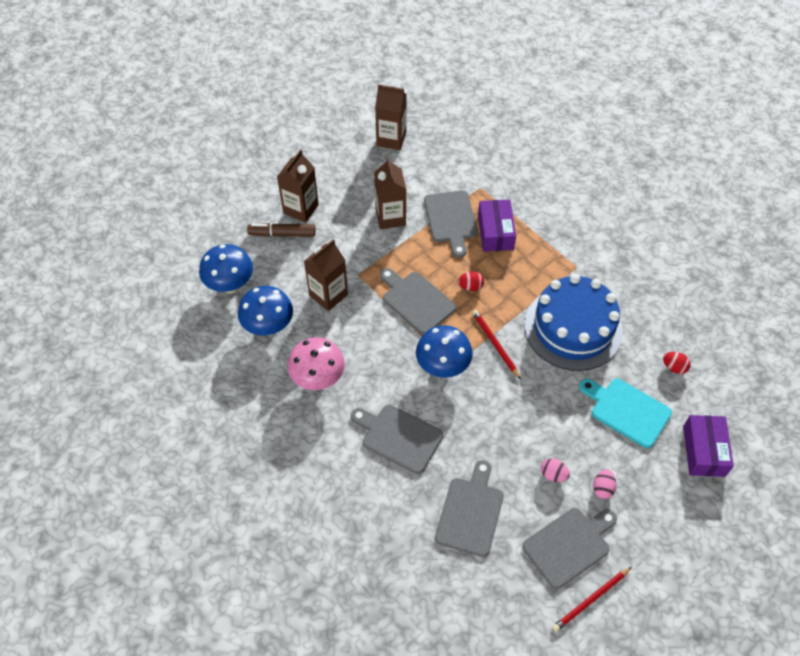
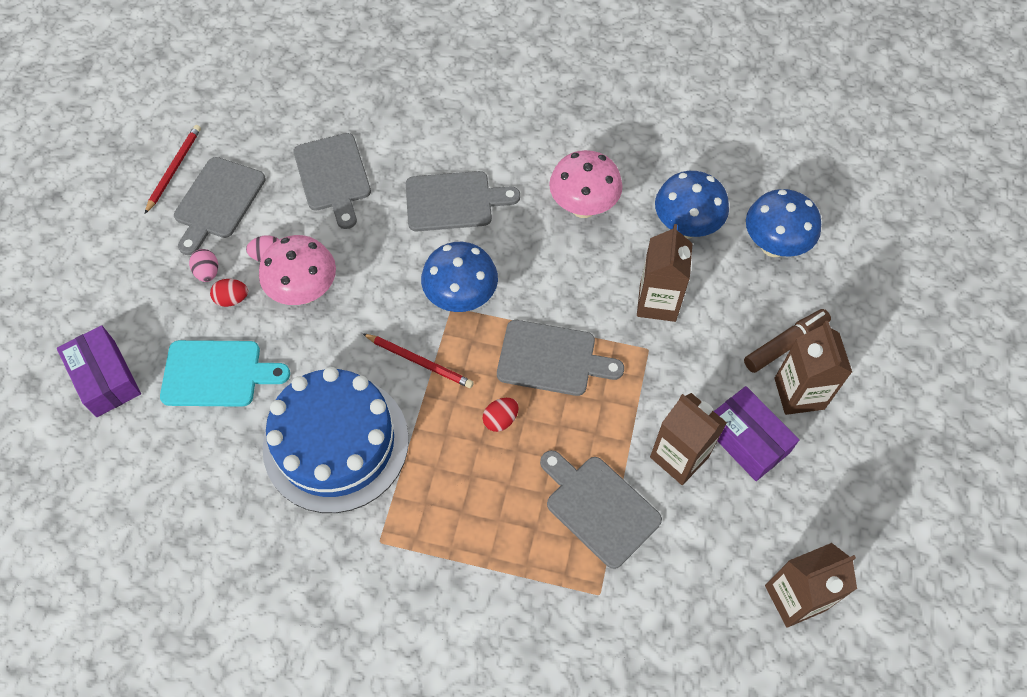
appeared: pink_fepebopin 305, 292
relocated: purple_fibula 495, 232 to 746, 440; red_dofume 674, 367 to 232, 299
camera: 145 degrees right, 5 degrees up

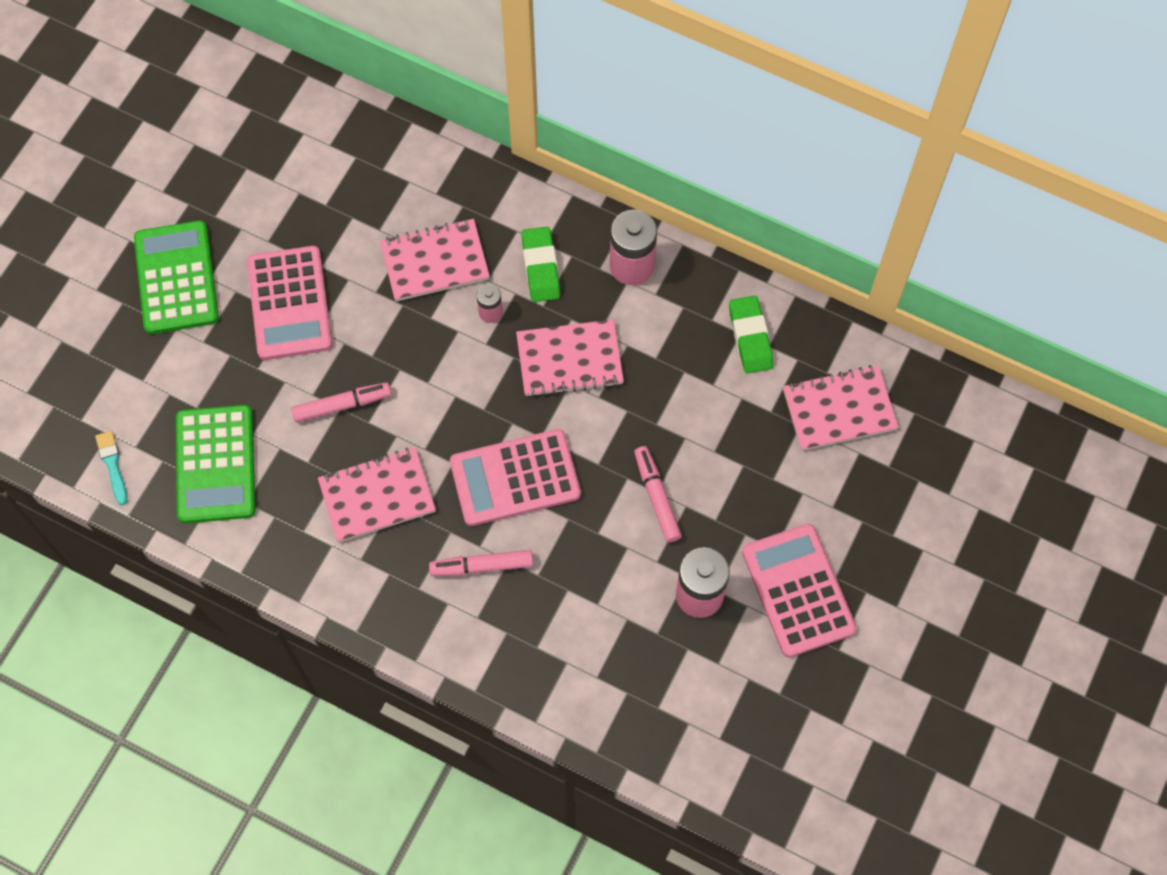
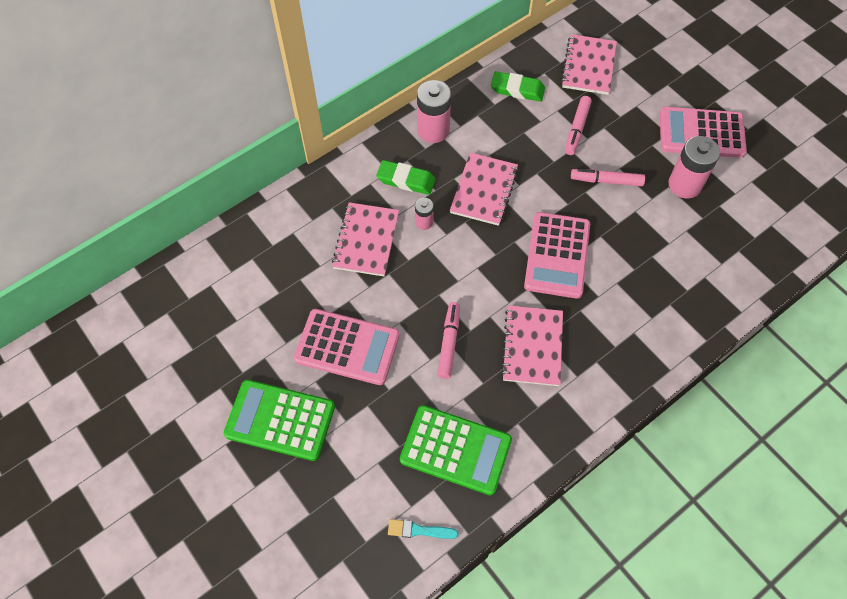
relocated: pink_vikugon 482, 566 to 577, 129
camera: 65 degrees left, 5 degrees down

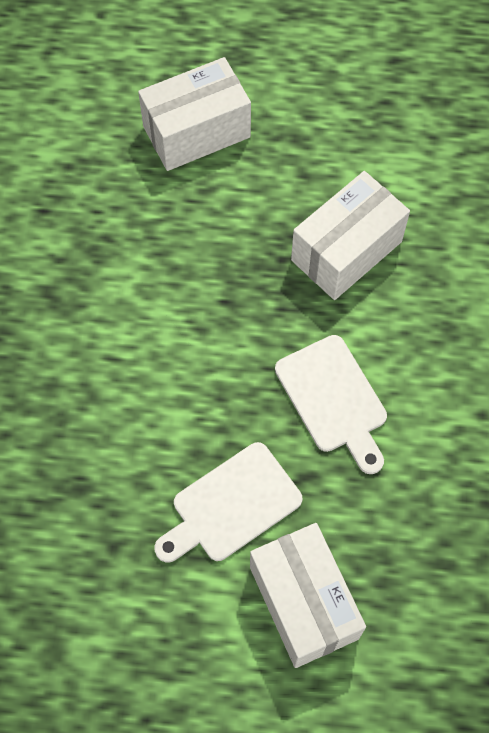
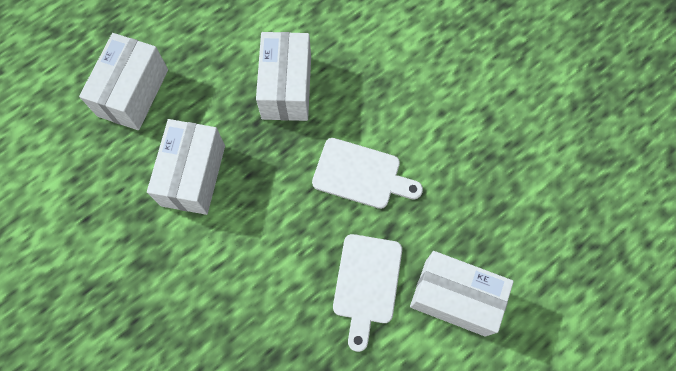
appeared: white_fibula 193, 175
camera: 45 degrees left, 5 degrees up

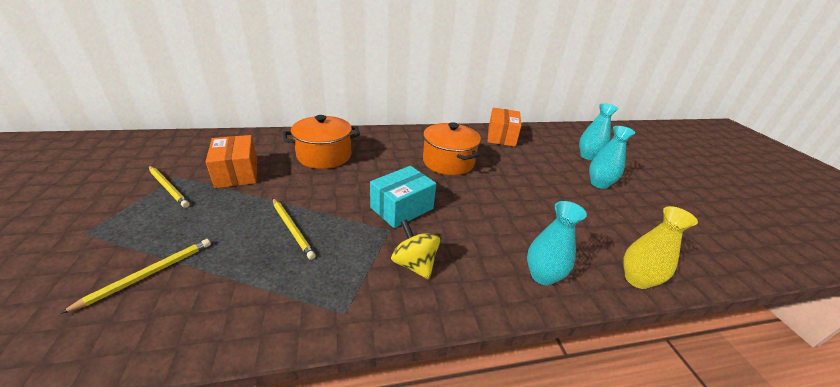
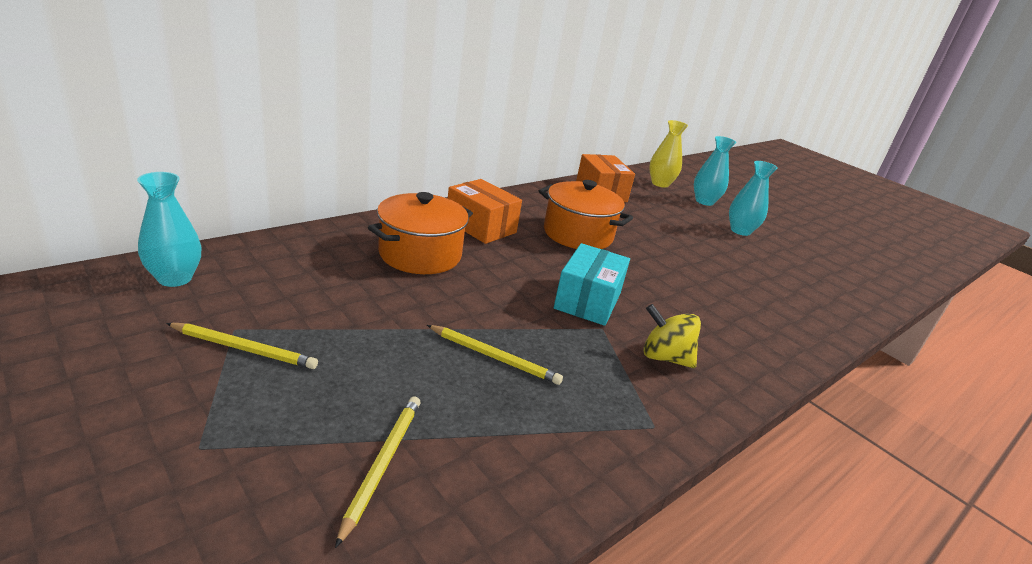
relocated: orange_fibula 237, 173 to 481, 226; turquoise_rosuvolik 542, 276 to 175, 278; yellow_rosuvolik 637, 279 to 660, 184
camera: 30 degrees left, 5 degrees down

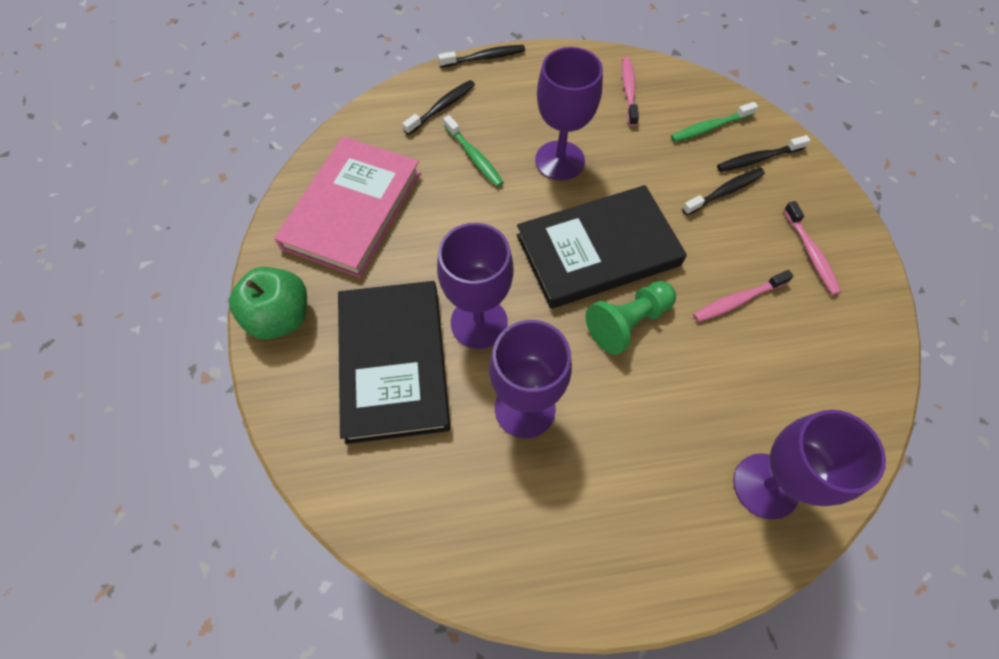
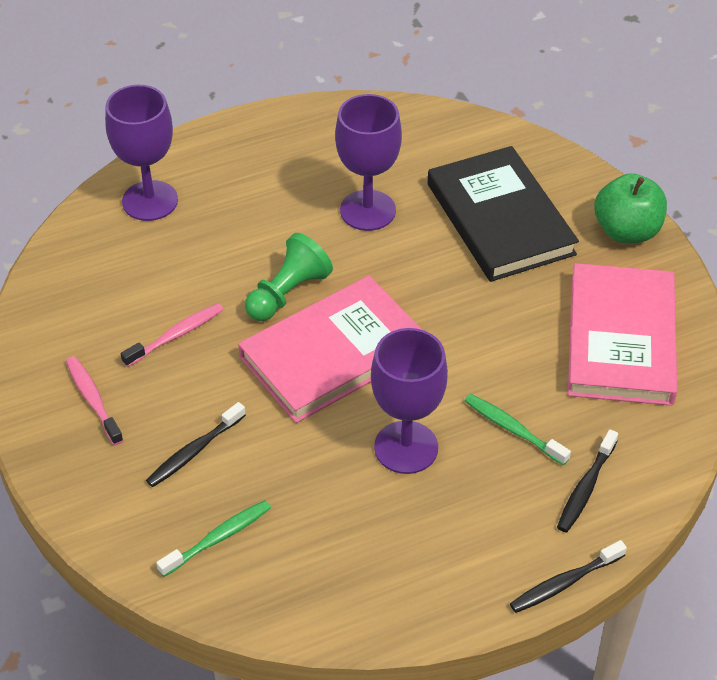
missing: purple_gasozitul 479, 322; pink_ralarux 628, 91; black_ralarux 758, 159
colour: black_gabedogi 598, 250 to pink_gabedogi 333, 353
camera: 165 degrees right, 15 degrees down

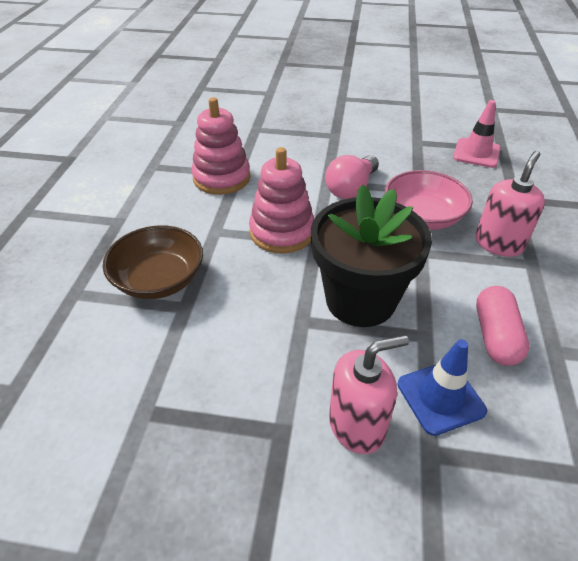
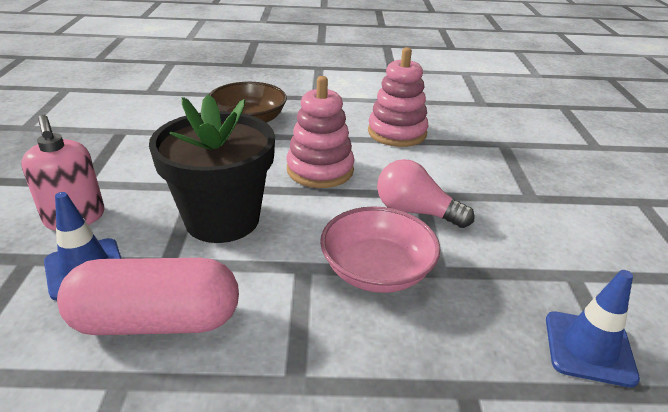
missing: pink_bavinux 498, 243
colour: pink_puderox 476, 153 to blue_puderox 589, 348
size: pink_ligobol 495, 336 = 157, 321 x1.51
camera: 80 degrees right, 10 degrees down

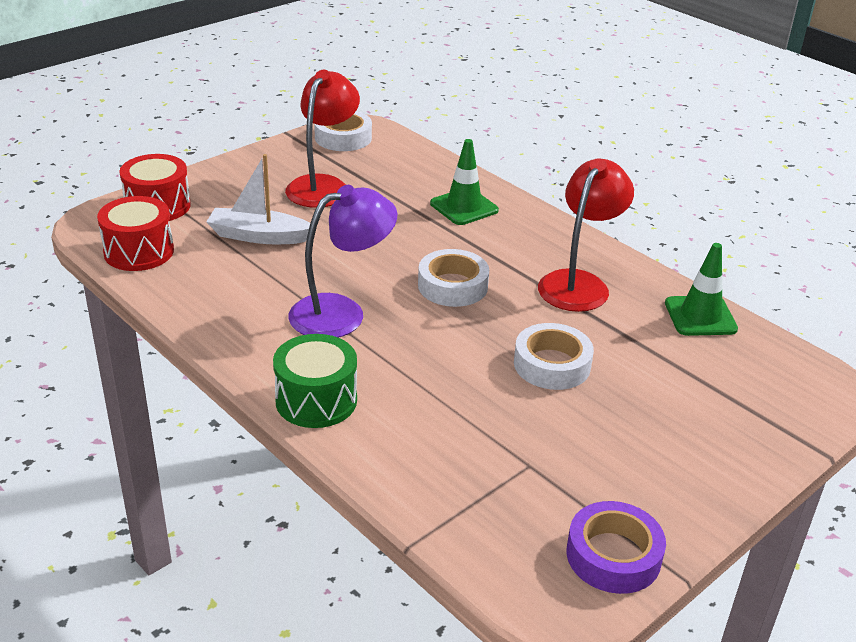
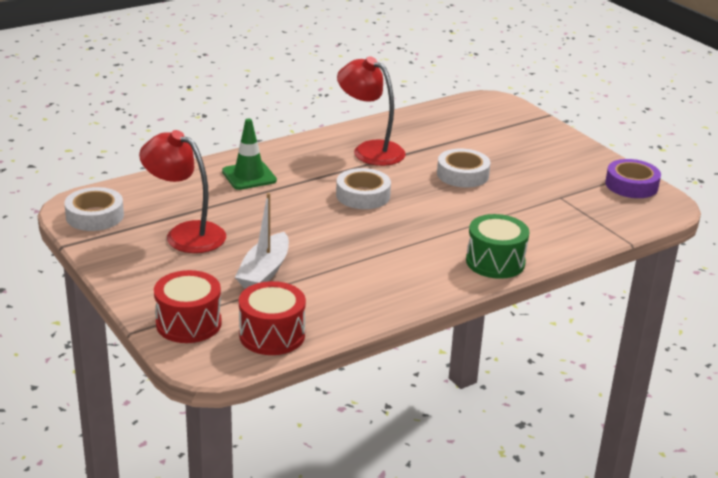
missing: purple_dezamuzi 341, 313; green_puderox 700, 316
camera: 80 degrees left, 5 degrees down

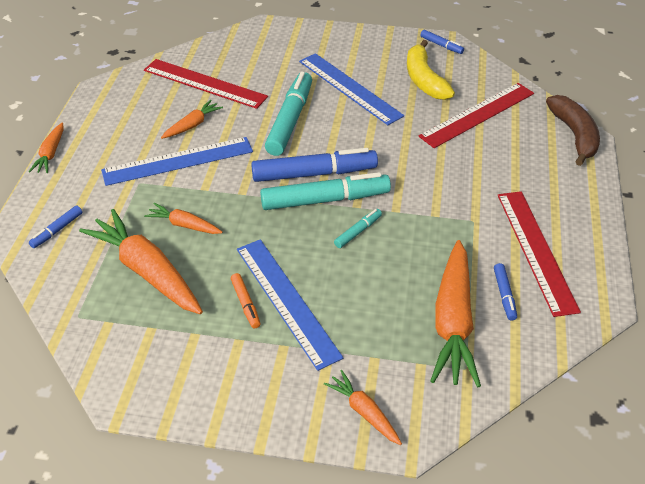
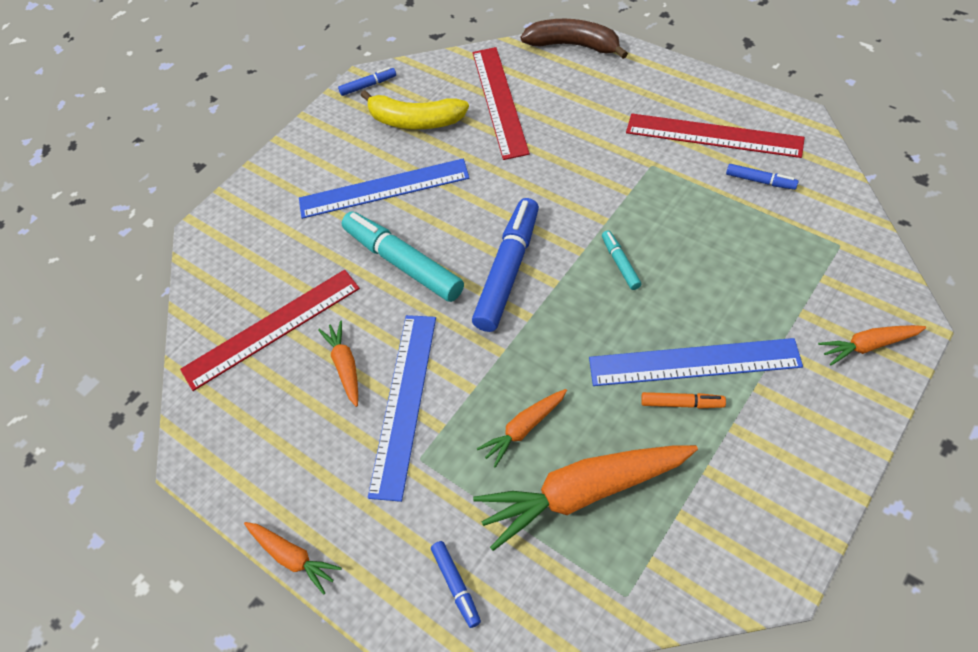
missing: turquoise_vikugon 325, 200; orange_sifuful 453, 322
camera: 55 degrees left, 10 degrees up

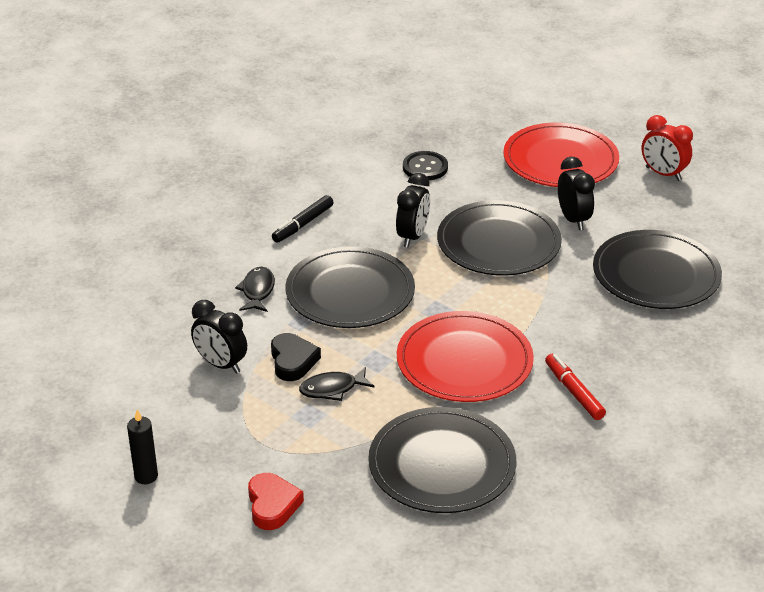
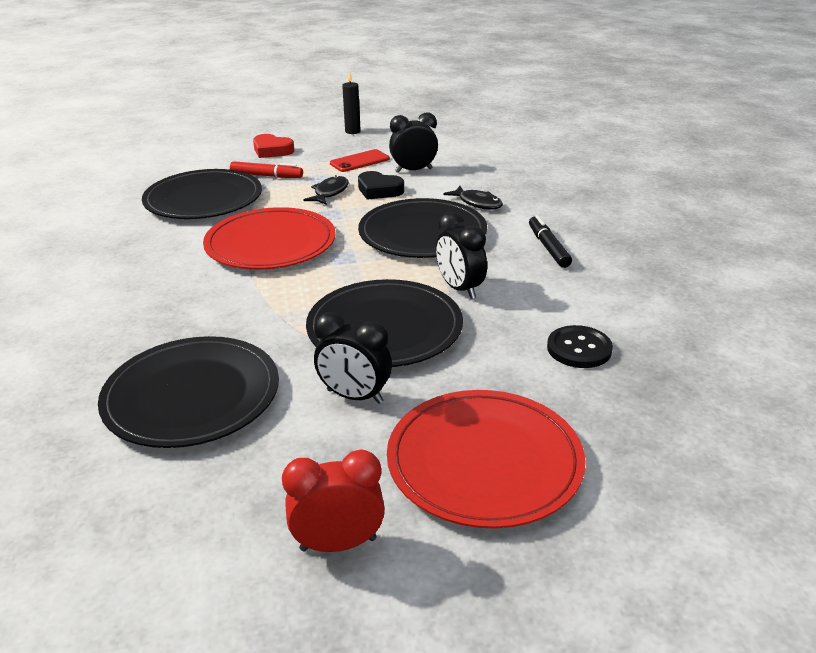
appeared: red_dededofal 359, 161
relocated: red_vikugon 574, 392 to 267, 176
camera: 130 degrees right, 5 degrees down

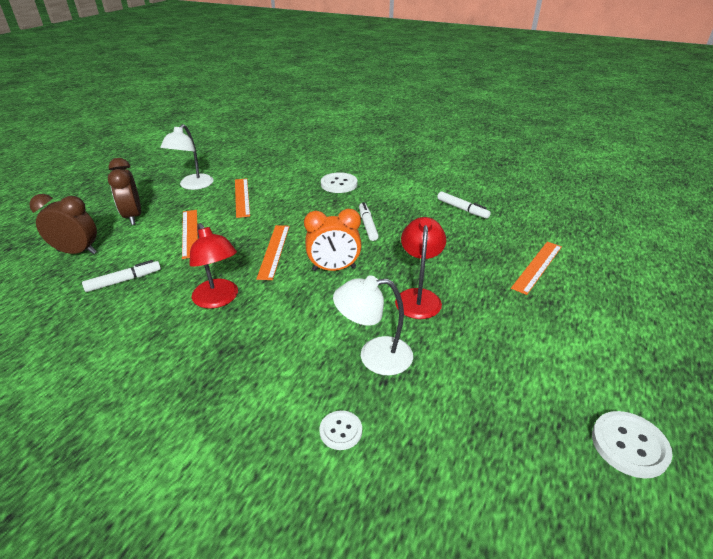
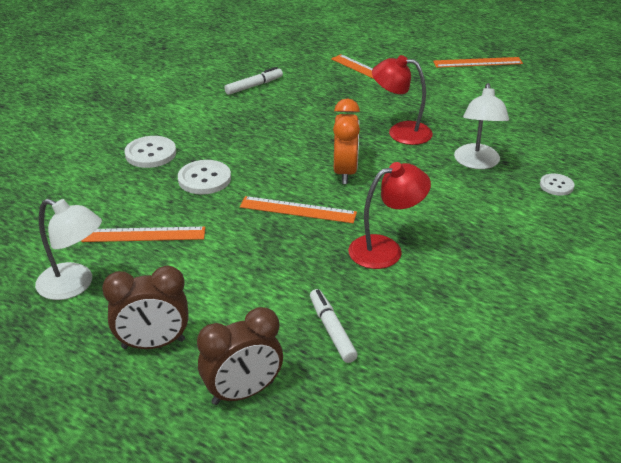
missing: white_vikugon 367, 225
relocated: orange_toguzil 190, 233 to 477, 62; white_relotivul 629, 445 to 204, 179
spun: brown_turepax 77, 252 = 243, 393 135 degrees counterclockwise
camera: 80 degrees left, 0 degrees up

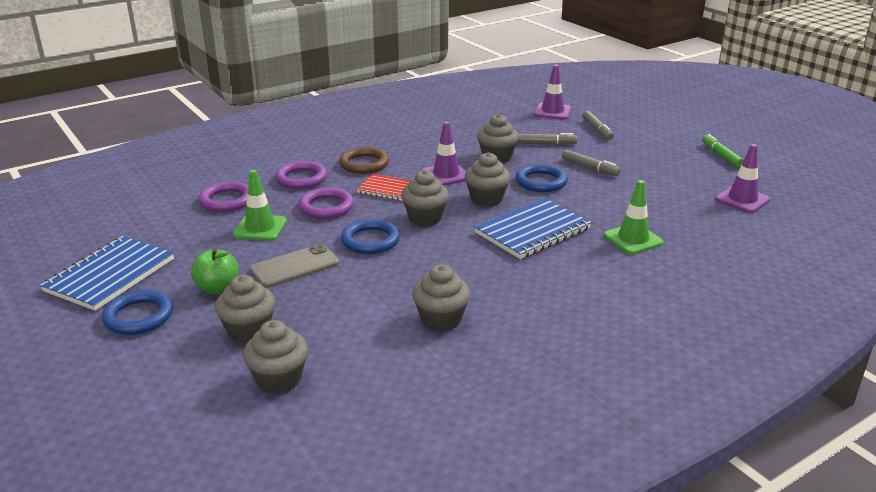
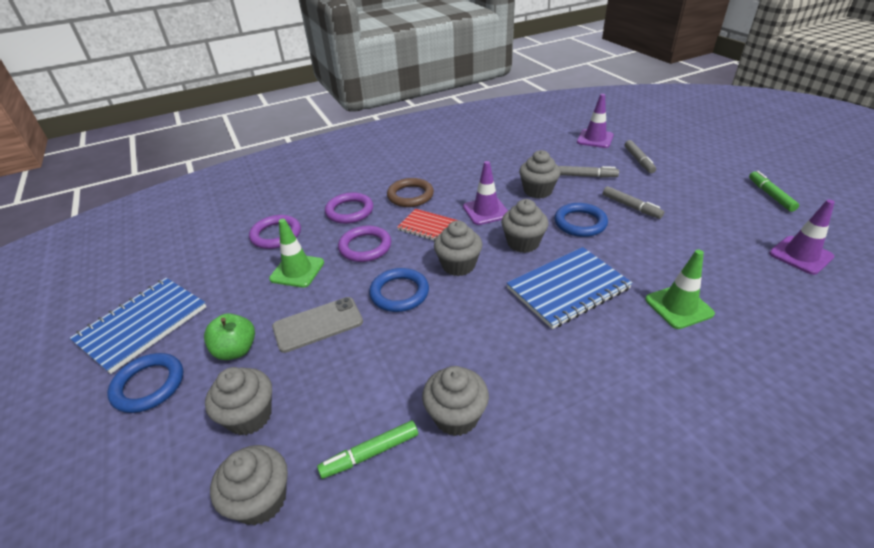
appeared: green_vikugon 370, 453
camera: 10 degrees right, 10 degrees up

